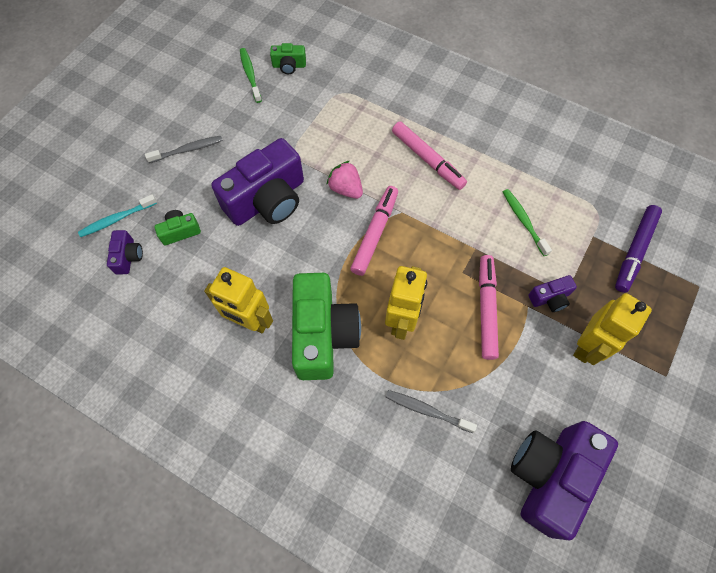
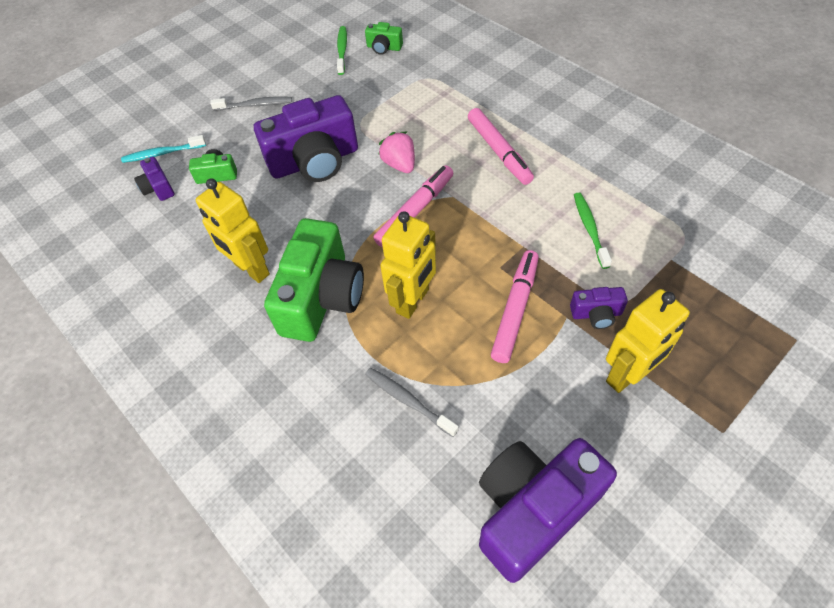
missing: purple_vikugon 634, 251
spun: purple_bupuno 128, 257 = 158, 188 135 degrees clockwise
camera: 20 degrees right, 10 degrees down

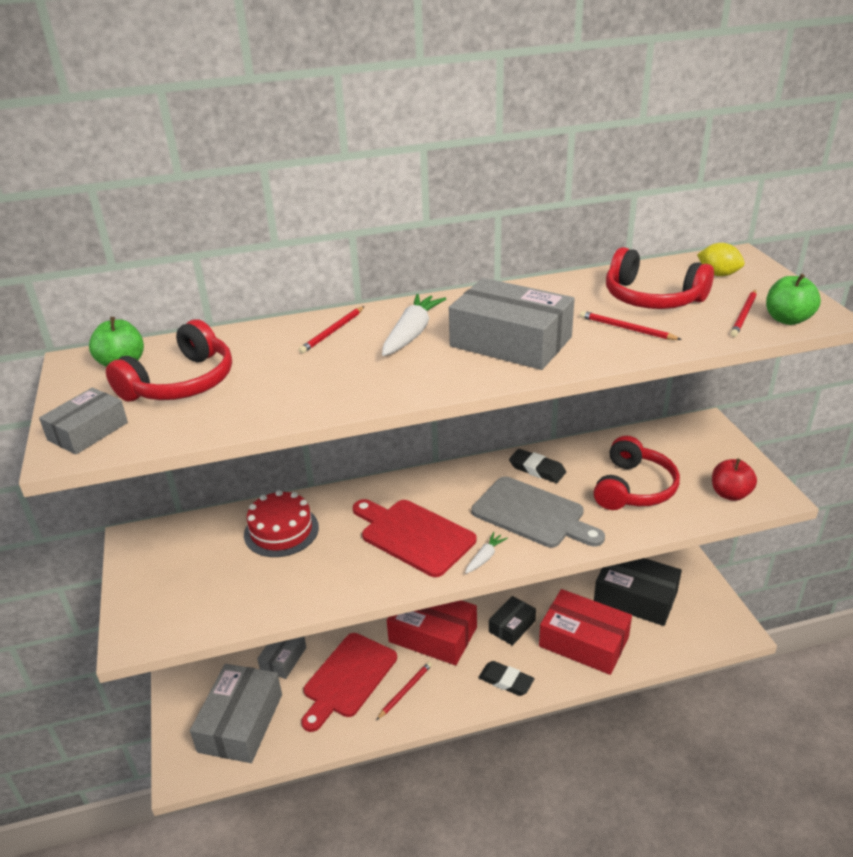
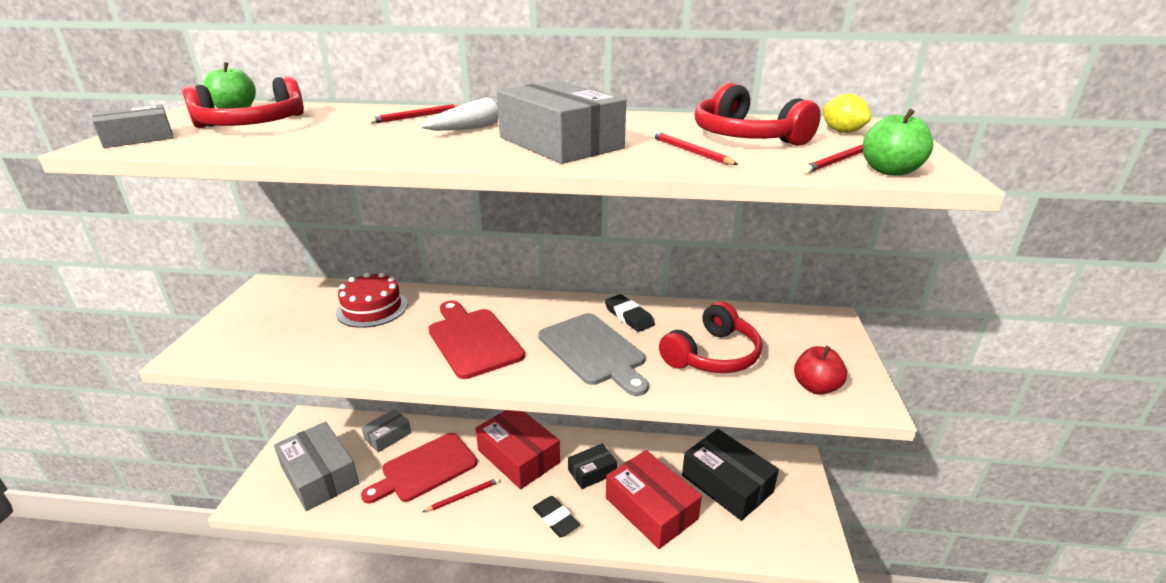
missing: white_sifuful 485, 557
spun: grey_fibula 241, 722 = 320, 475 75 degrees counterclockwise
camera: 20 degrees right, 5 degrees down

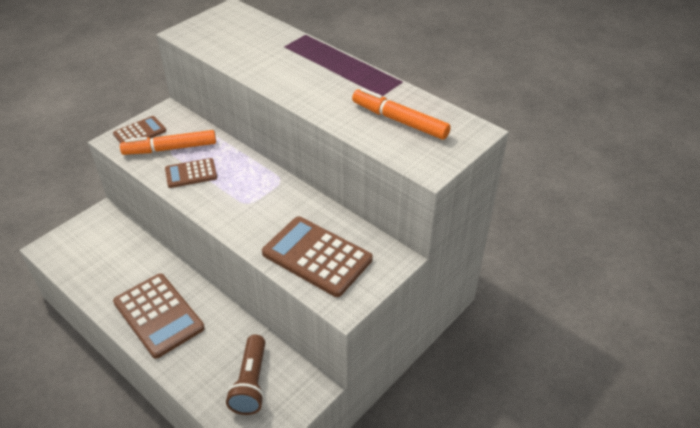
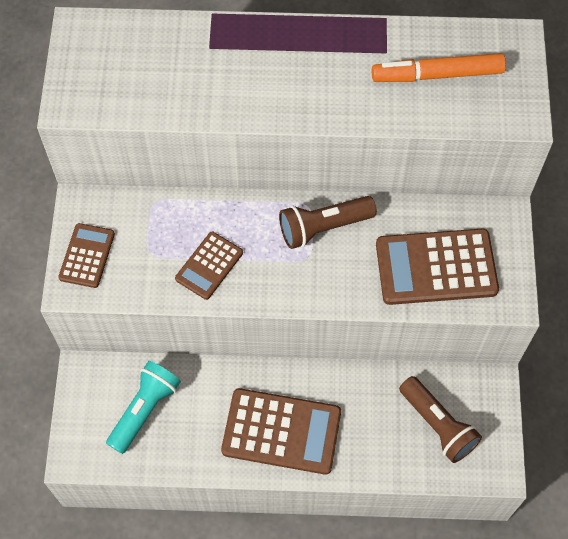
missing: orange_vikugon 171, 148
appeared: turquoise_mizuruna 144, 410; brown_mizuruna 323, 227
camera: 40 degrees left, 20 degrees up

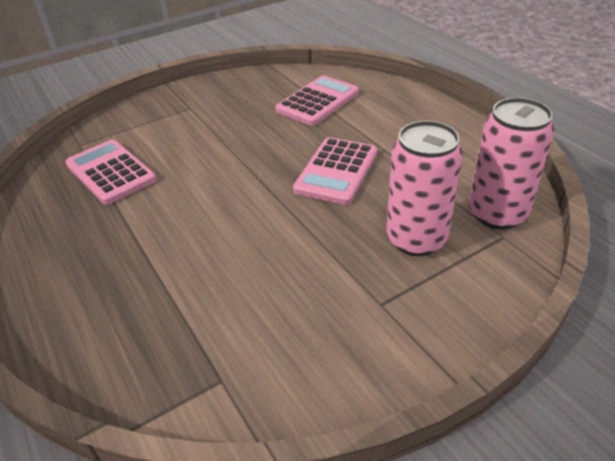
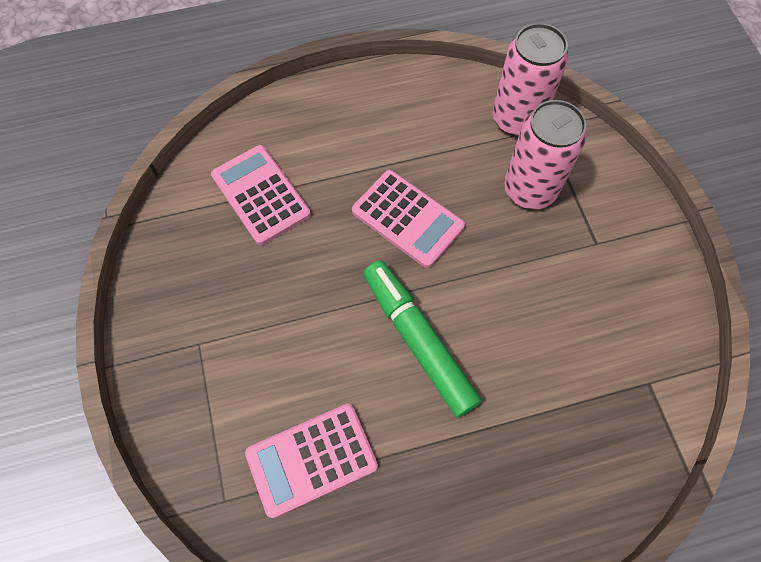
appeared: green_vikugon 418, 340
camera: 75 degrees left, 25 degrees up

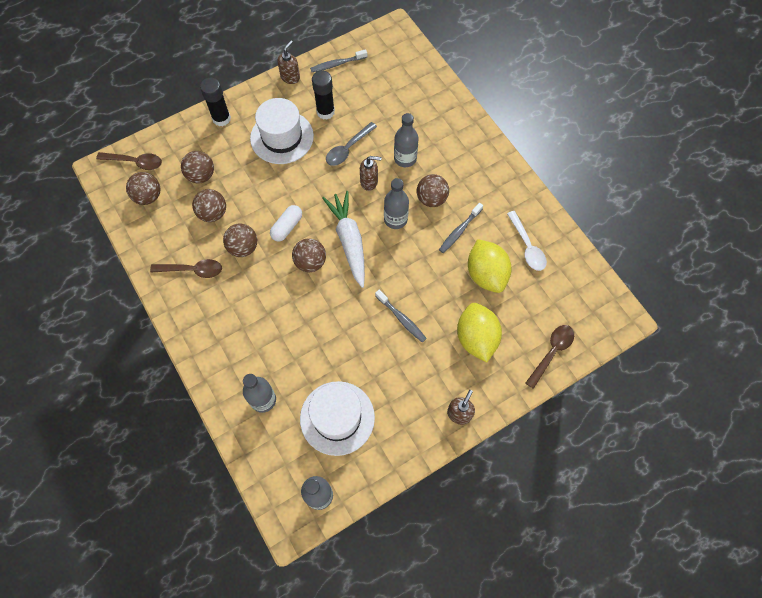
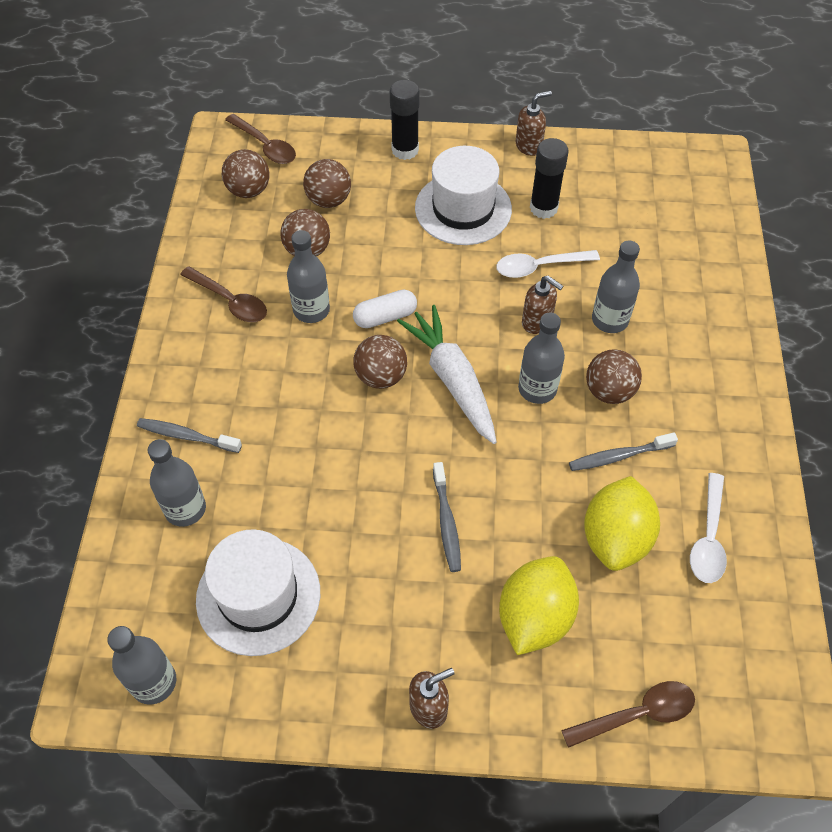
relocated: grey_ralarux 337, 64 to 186, 436
exchanged: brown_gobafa 243, 247 to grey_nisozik 311, 310
colour: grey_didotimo 348, 148 to white_didotimo 540, 267
spun: white_sifuful 349, 241 = 452, 380 45 degrees counterclockwise
camera: 35 degrees right, 10 degrees down

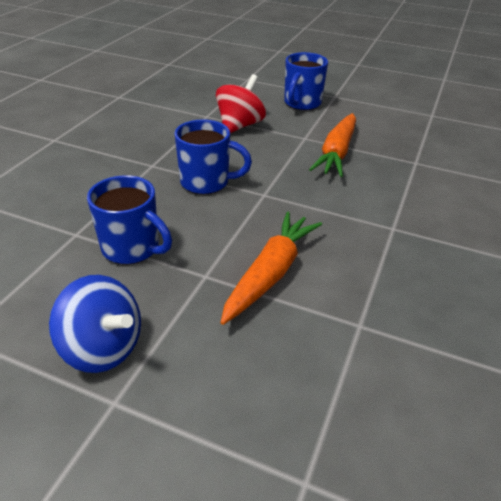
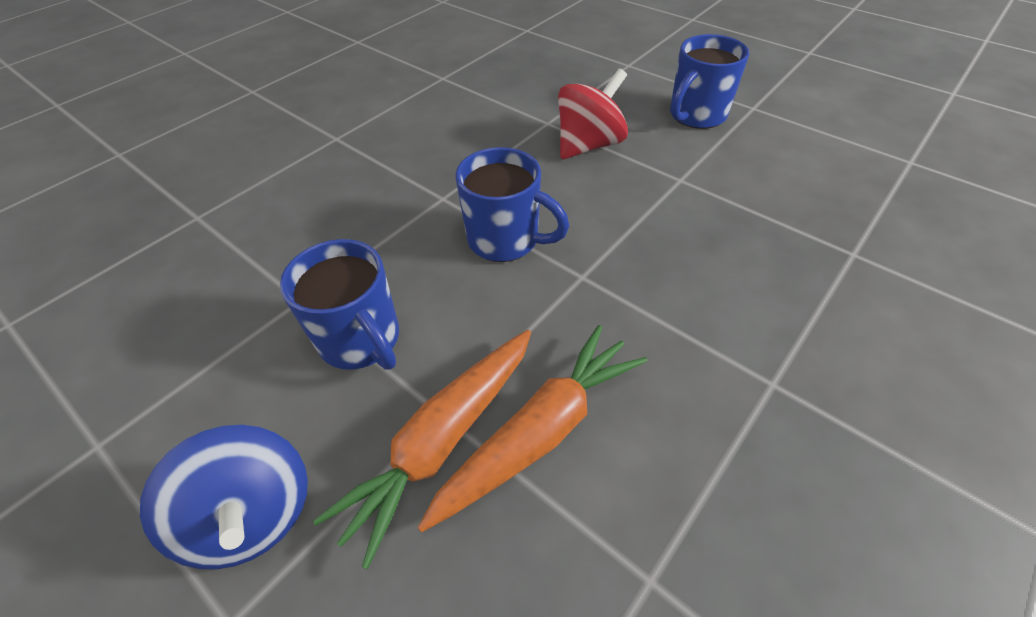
relocated: orange_sifuful 336, 153 to 442, 441
camera: 20 degrees right, 10 degrees up

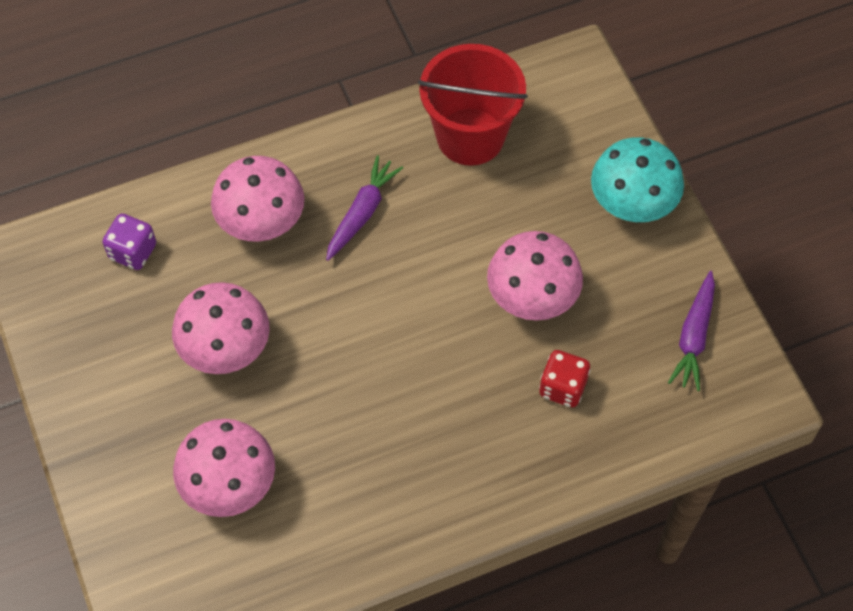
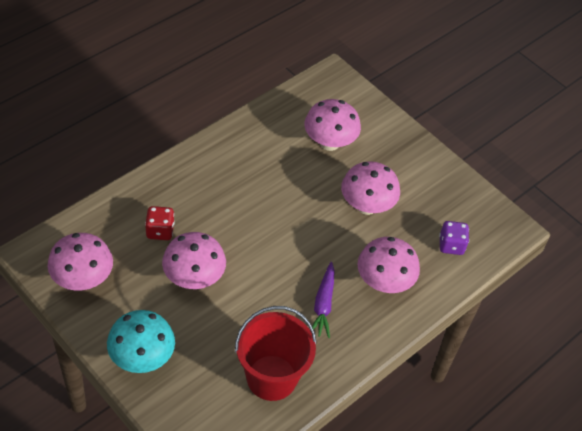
exchanged: purple_sifuful 694, 337 to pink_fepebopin 83, 279
camera: 155 degrees right, 10 degrees down

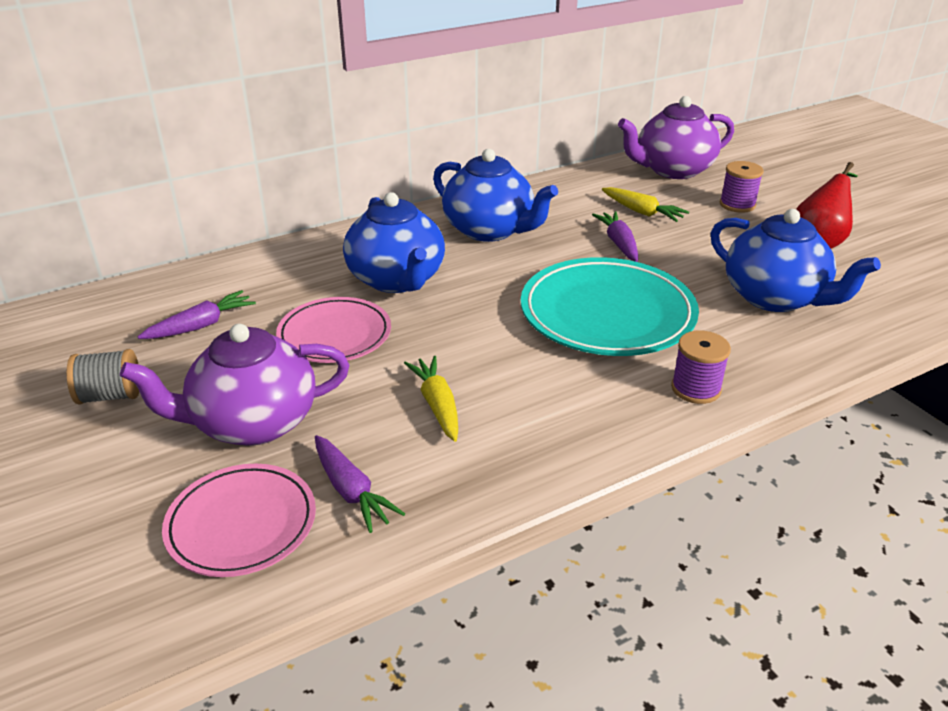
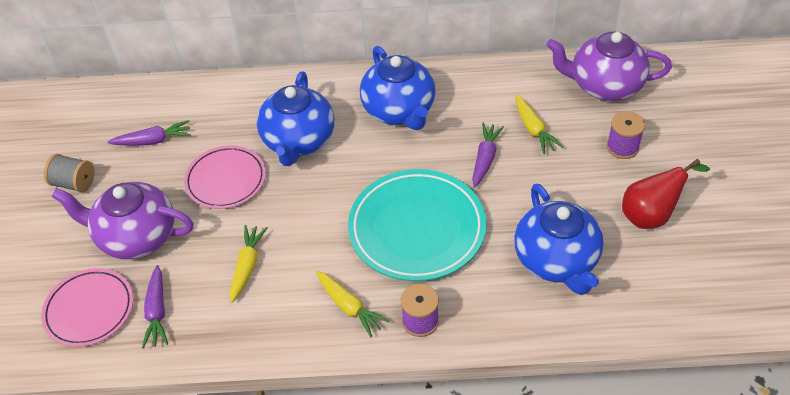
appeared: yellow_sifuful 349, 307
camera: 30 degrees right, 15 degrees up

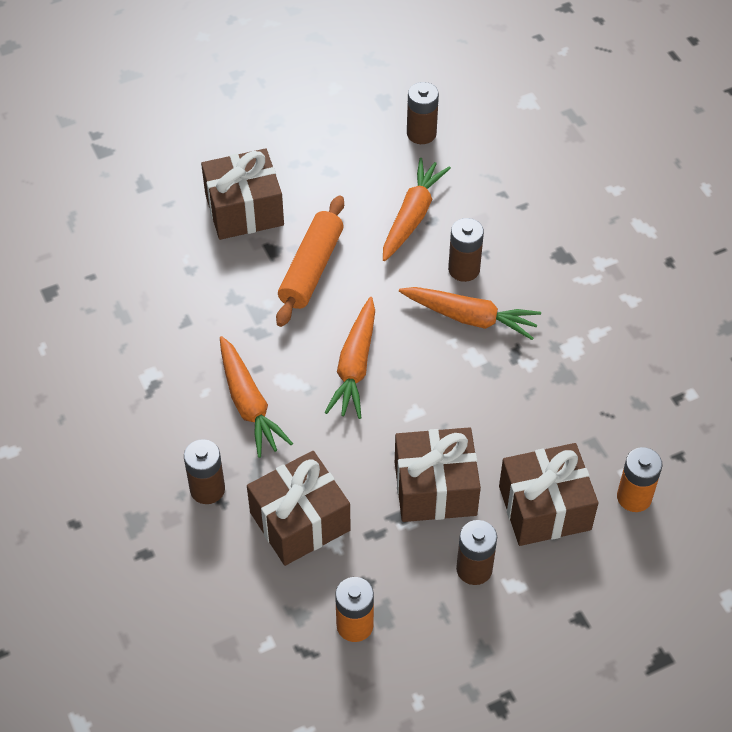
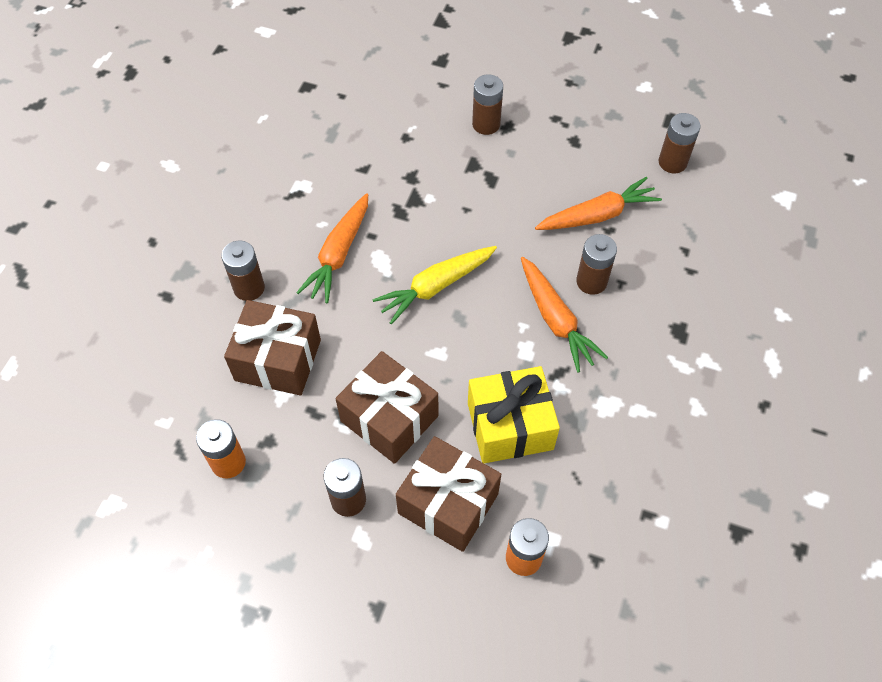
missing: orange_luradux 311, 269
appeared: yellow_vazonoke 510, 426
exchanged: brown_vazonoke 244, 210 to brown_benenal 486, 124
colour: orange_sifuful 355, 366 to yellow_sifuful 435, 287
camera: 45 degrees right, 5 degrees up

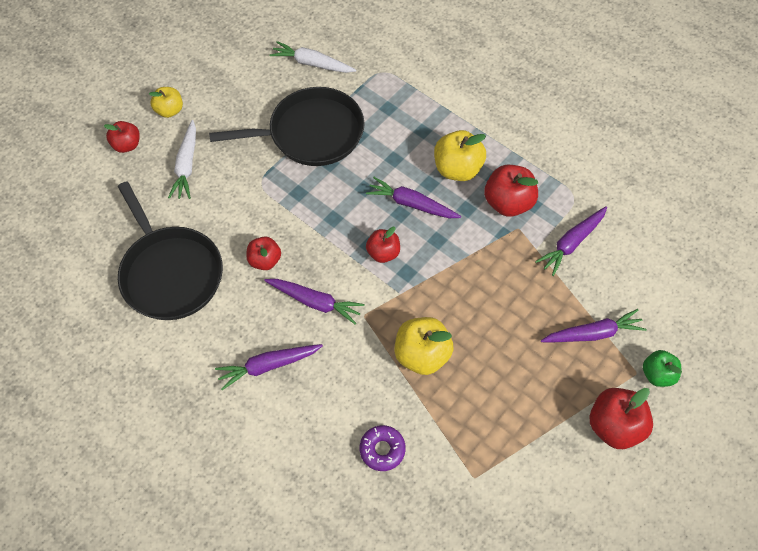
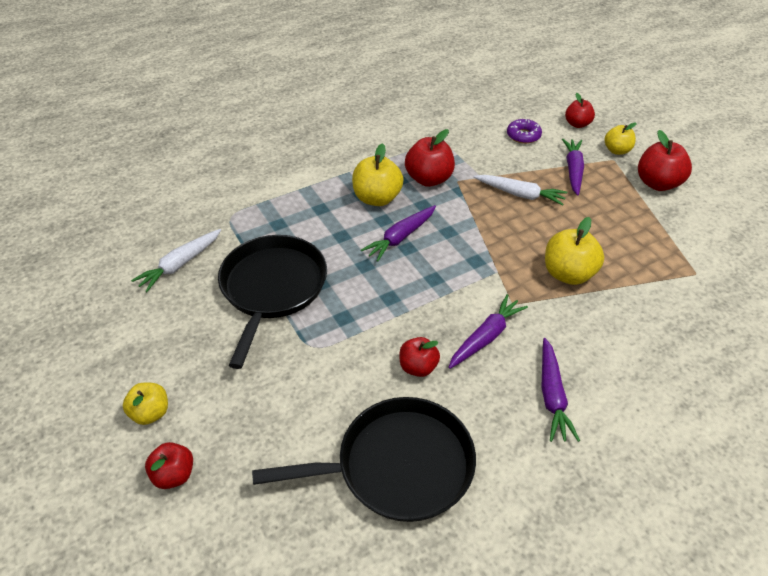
missing: purple_sifuful 571, 243
relocated: white_sifuful 186, 165 to 520, 194; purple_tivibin 382, 450 to 523, 135; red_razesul 383, 253 to 577, 124
colour: green_razesul 657, 374 to yellow_razesul 617, 150
camera: 70 degrees left, 15 degrees down

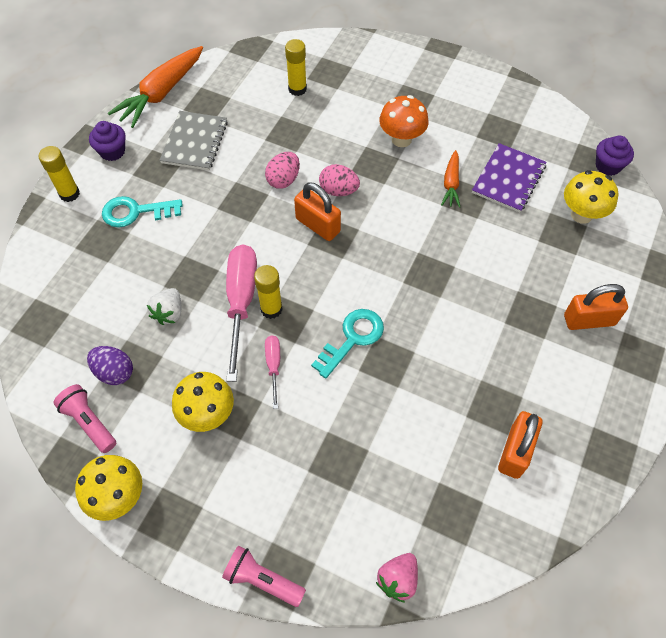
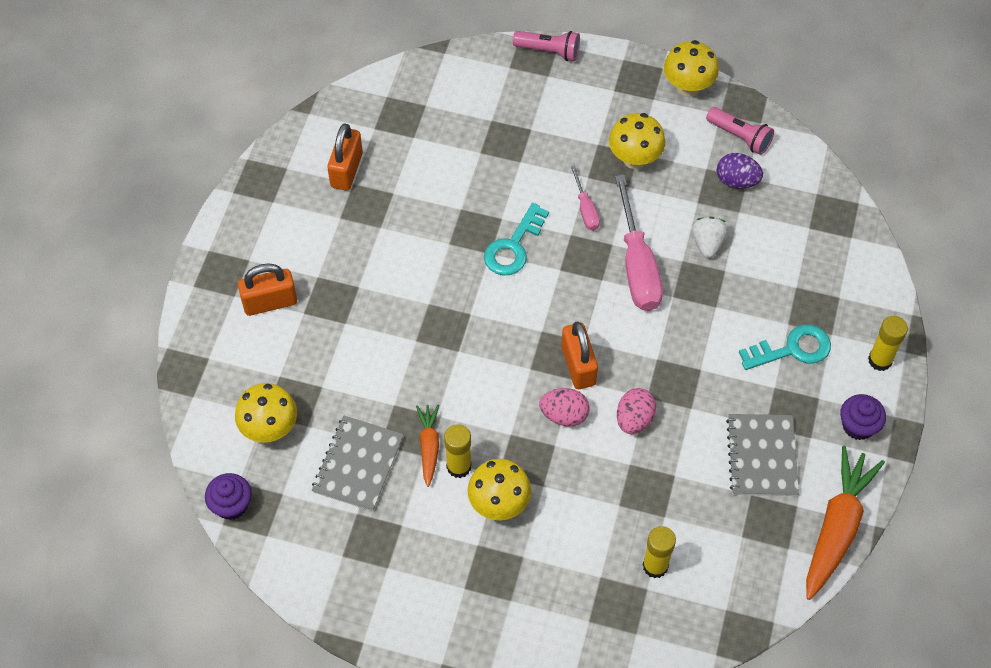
missing: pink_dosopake 398, 579
relocated: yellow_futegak 271, 309 to 459, 466
colour: orange_fepebopin 401, 139 to yellow_fepebopin 499, 504; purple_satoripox 508, 179 to grey_satoripox 358, 464
spun: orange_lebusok 318, 225 = 578, 365 45 degrees clockwise
camera: 170 degrees right, 0 degrees up

